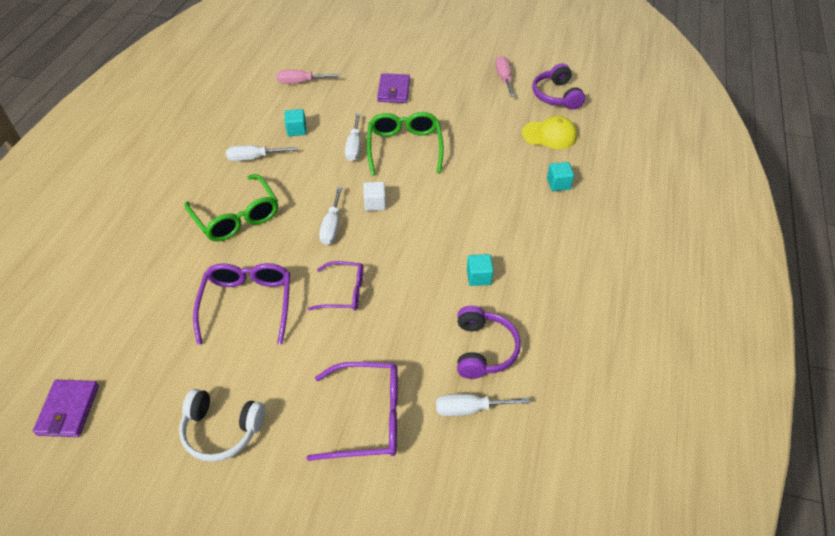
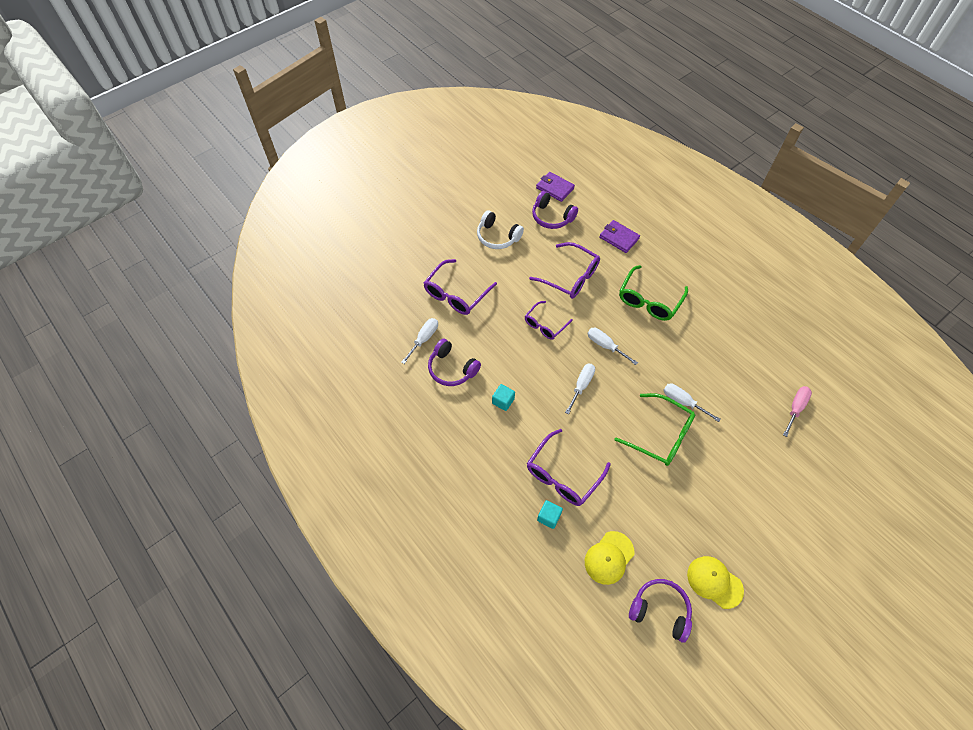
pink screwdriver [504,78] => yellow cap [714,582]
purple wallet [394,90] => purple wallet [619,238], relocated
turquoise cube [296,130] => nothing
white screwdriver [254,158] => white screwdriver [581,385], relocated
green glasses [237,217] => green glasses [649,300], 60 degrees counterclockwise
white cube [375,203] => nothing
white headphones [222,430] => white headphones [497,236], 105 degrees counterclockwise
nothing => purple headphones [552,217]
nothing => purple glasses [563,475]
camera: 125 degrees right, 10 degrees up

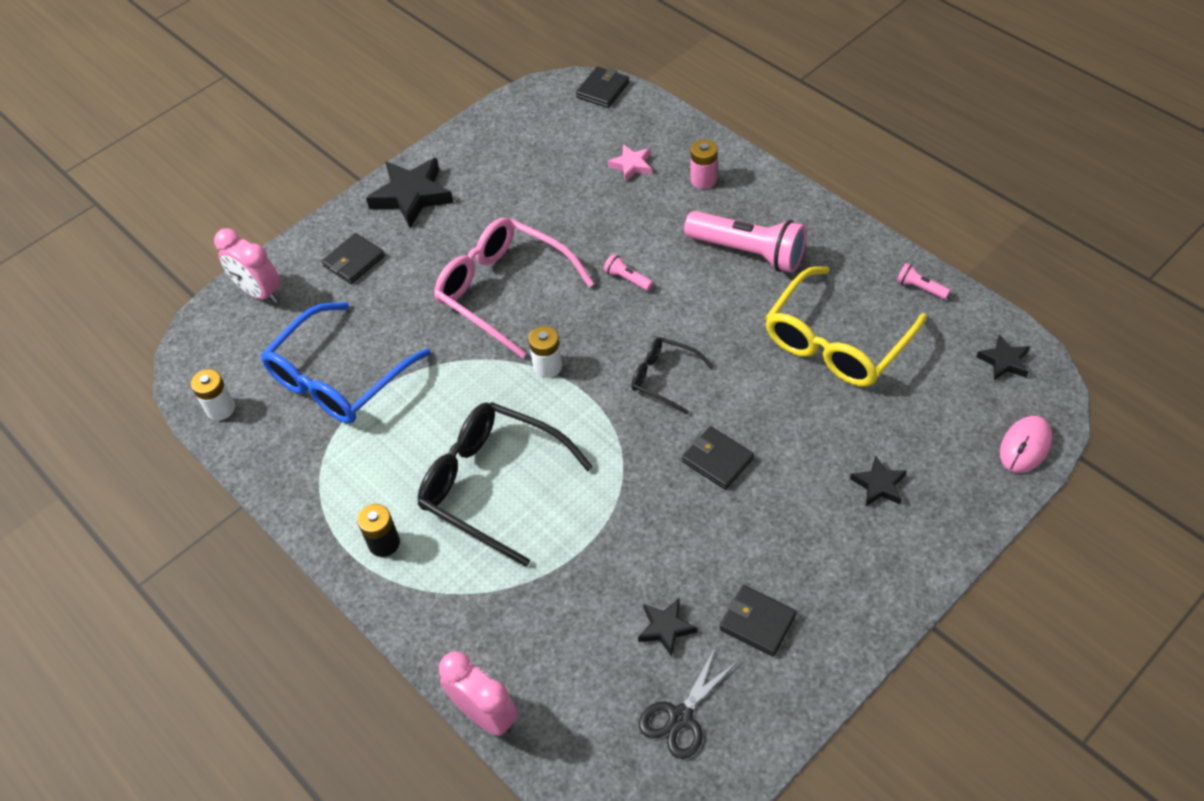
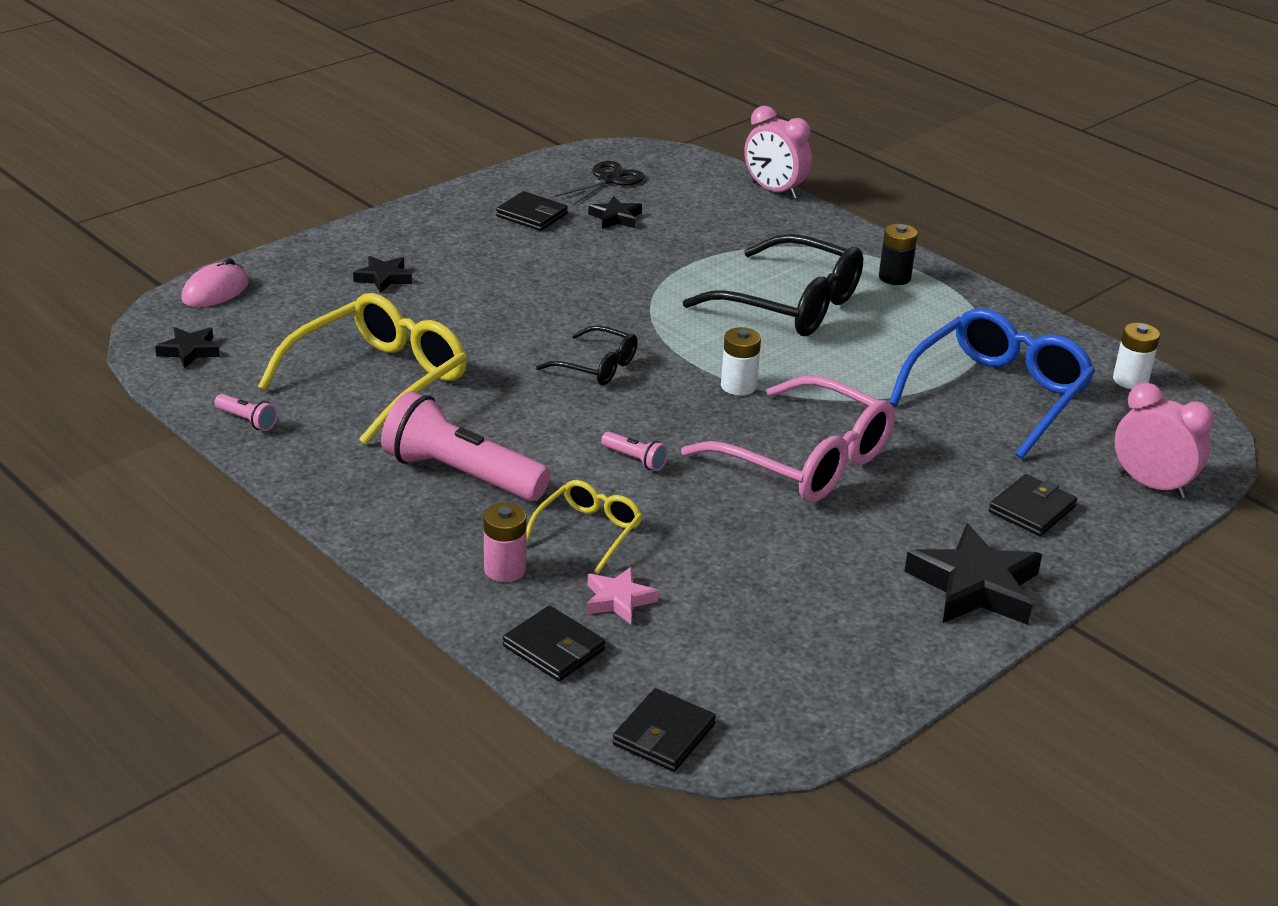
black wallet [717,460] => black wallet [554,648], relocated
nothing => yellow glasses [588,532]
camera: 175 degrees right, 20 degrees down

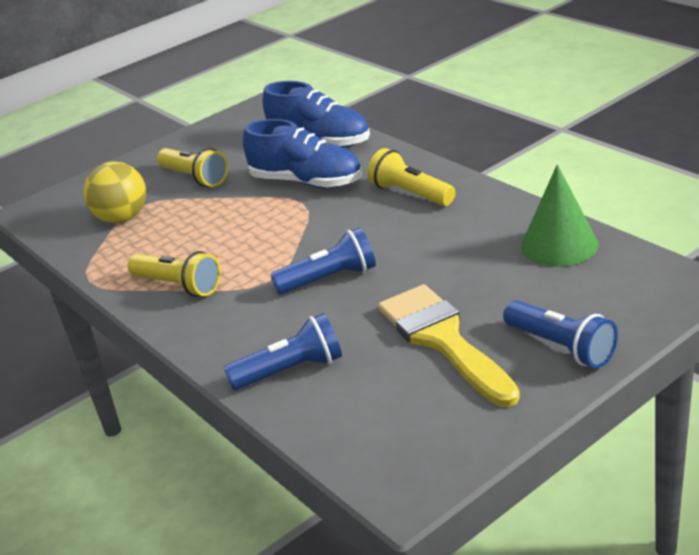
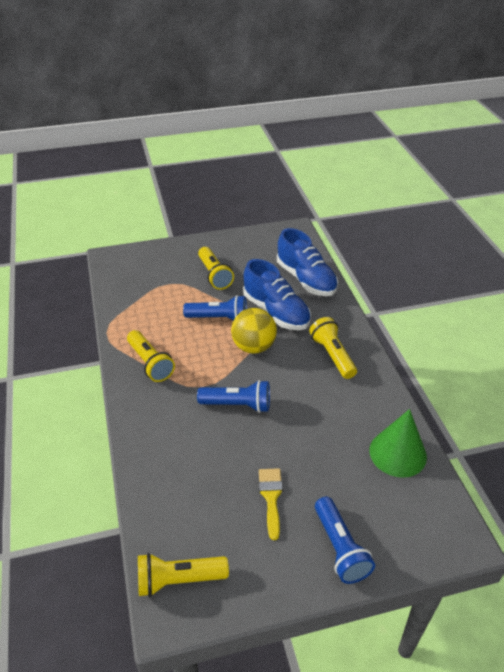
yellow ball [122,218] => yellow ball [253,347], relocated
yellow brush [442,340] => yellow brush [271,497], x0.53
blue flashlight [291,371] => blue flashlight [219,318], relocated
nothing => yellow flashlight [178,579]
camera: 20 degrees right, 10 degrees up

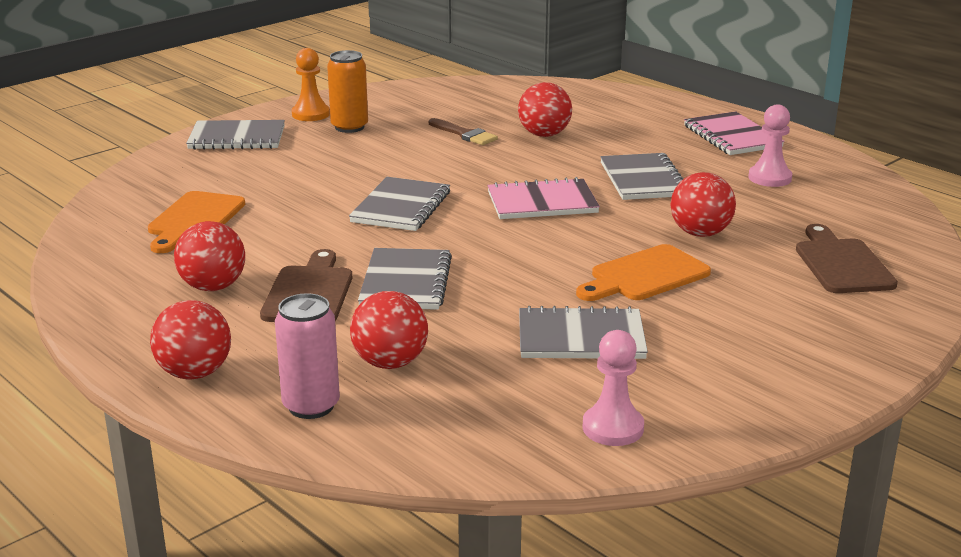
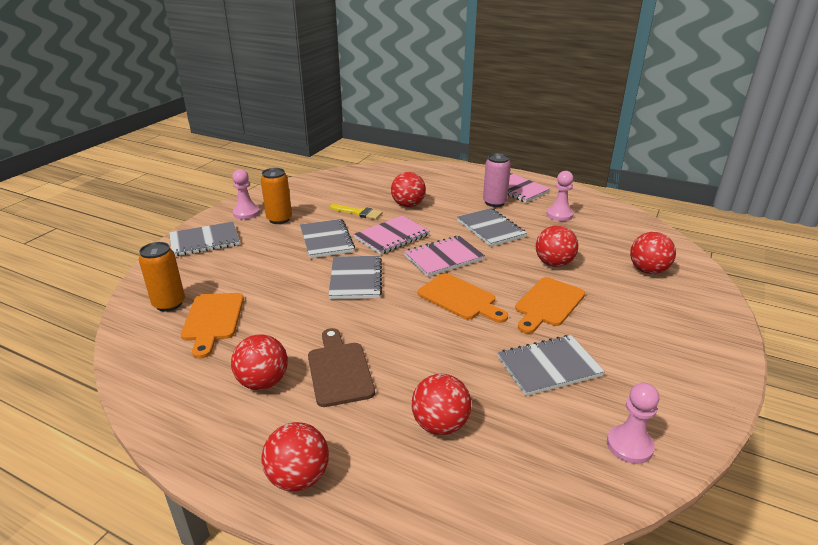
orange pawn [310,114] => pink pawn [246,213]
brown brush [465,134] => yellow brush [359,213]
brown cutting board [842,264] => red ball [648,270]
grey notebook [406,282] => grey notebook [326,240], relocated
pink can [311,406] => pink can [494,202], relocated
nothing => pink notebook [392,237]
nothing => orange can [169,304]
nothing => orange cutting board [460,298]
camera: 20 degrees left, 5 degrees up

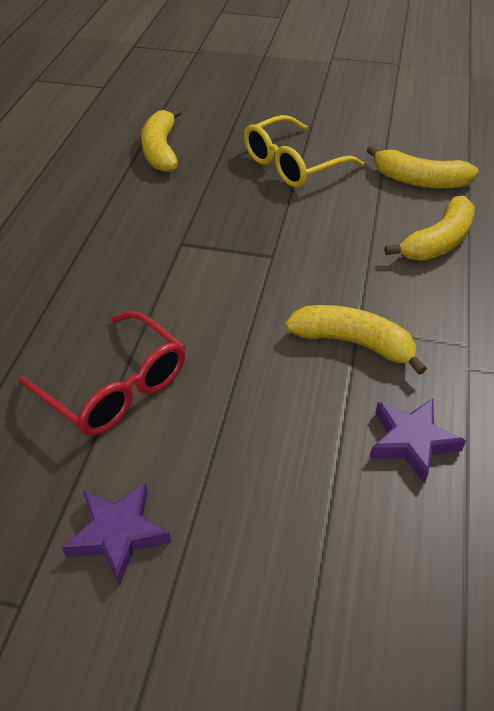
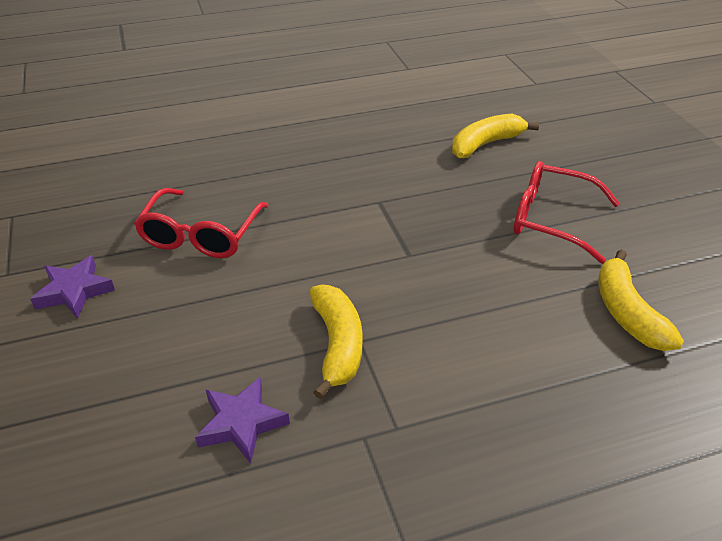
yellow glasses [293,164] => red glasses [551,220]
yellow banana [438,242] => nothing
camera: 60 degrees right, 5 degrees down

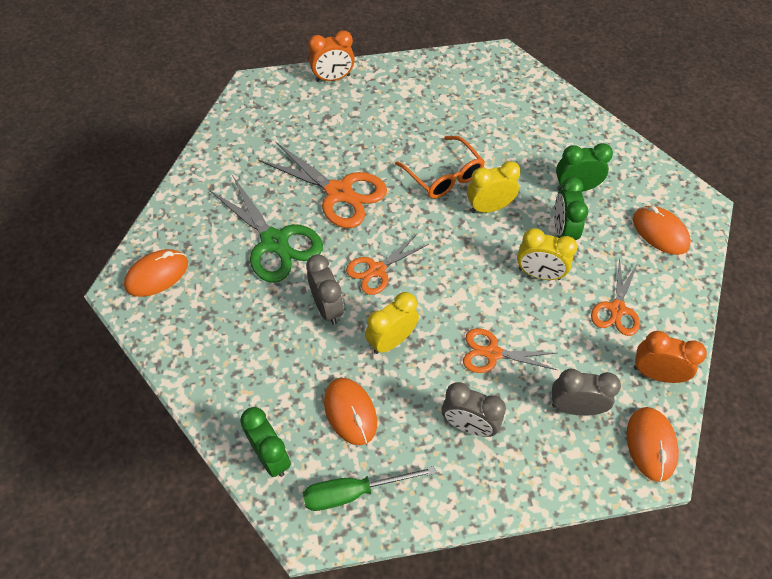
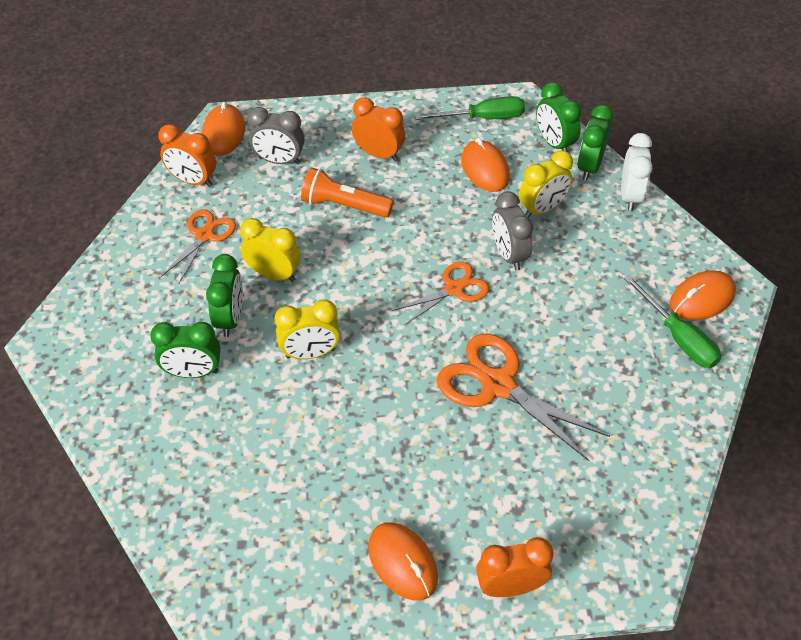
orange glasses [444,176] => nothing
green scissors [274,242] => nothing
orange mouse [660,232] => orange mouse [402,562], relocated
yellow clock [391,341] => yellow clock [542,209], relocated
orange scissors [492,353] => orange flashlight [344,205]
grey clock [468,425] => orange clock [379,154]
nothing => green clock [589,167]
nothing => white clock [630,196]
nothing => green screwdriver [678,337]
camera: 175 degrees left, 5 degrees down

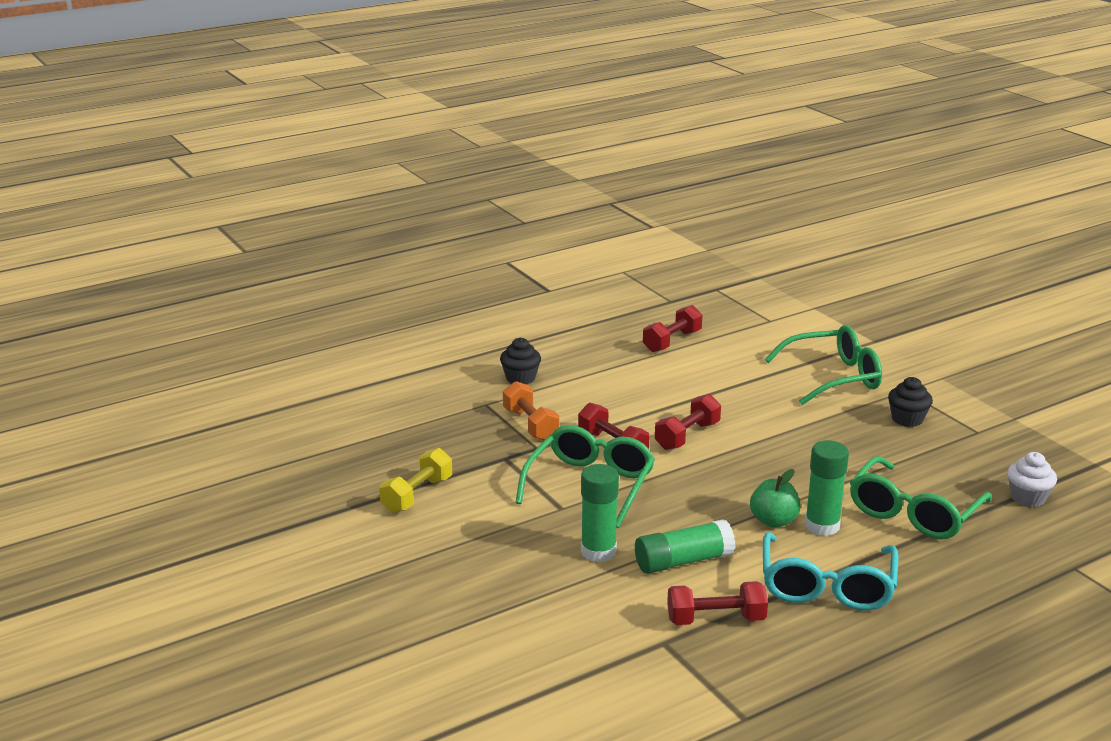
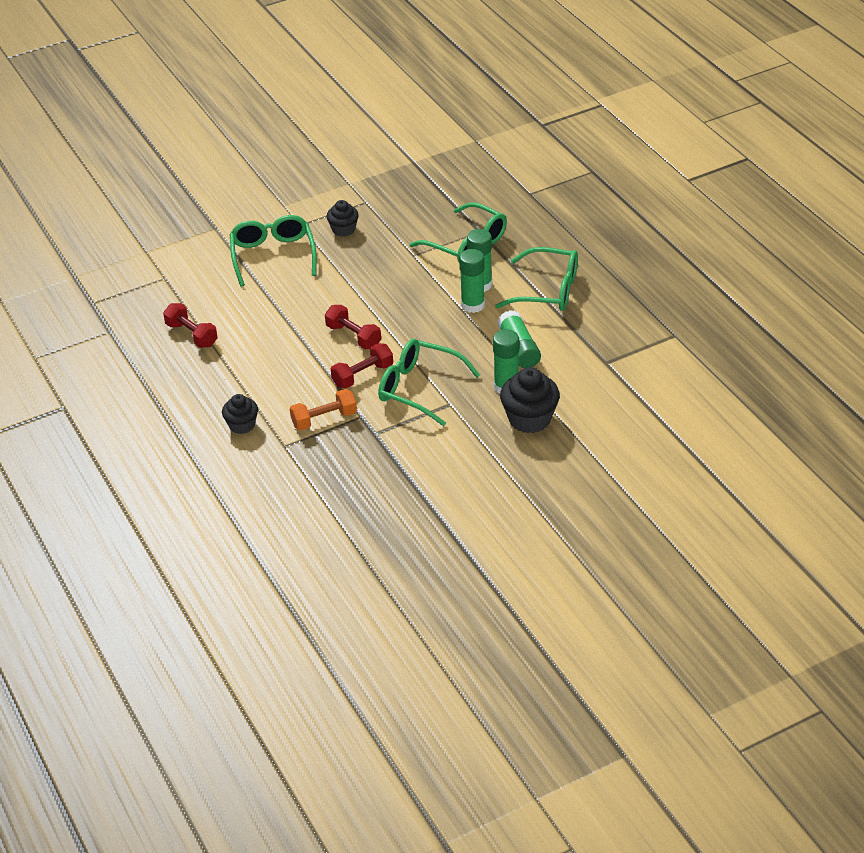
yellow dumbbell [417,495] => nothing
white cupcake [1027,497] => nothing
green apple [773,521] => green glue stick [472,305]
turquoise glasses [826,586] => green glasses [548,290]
red dumbbell [716,619] => nothing
nothing => black cupcake [529,419]
camera: 85 degrees left, 15 degrees up

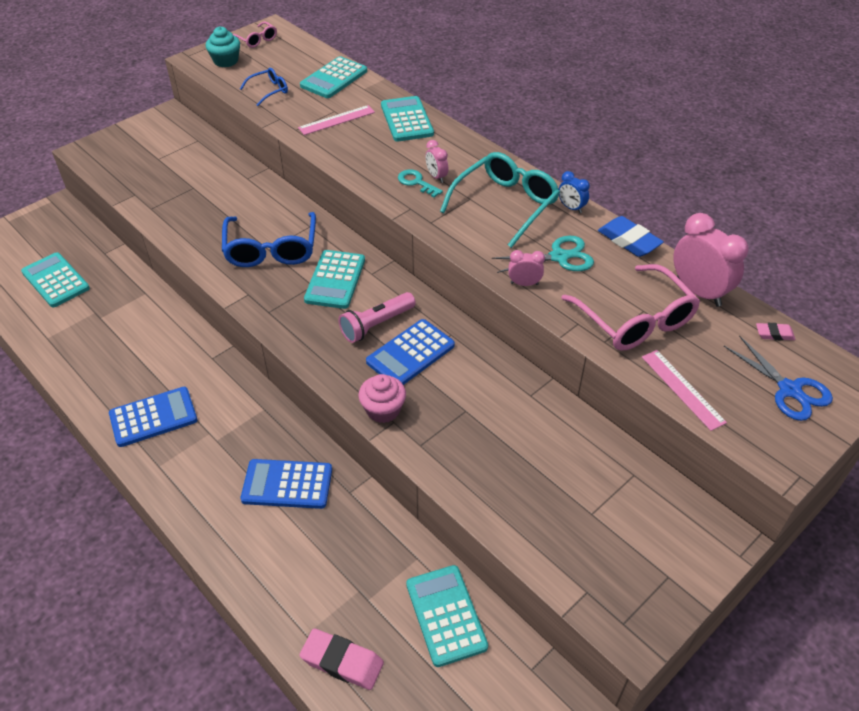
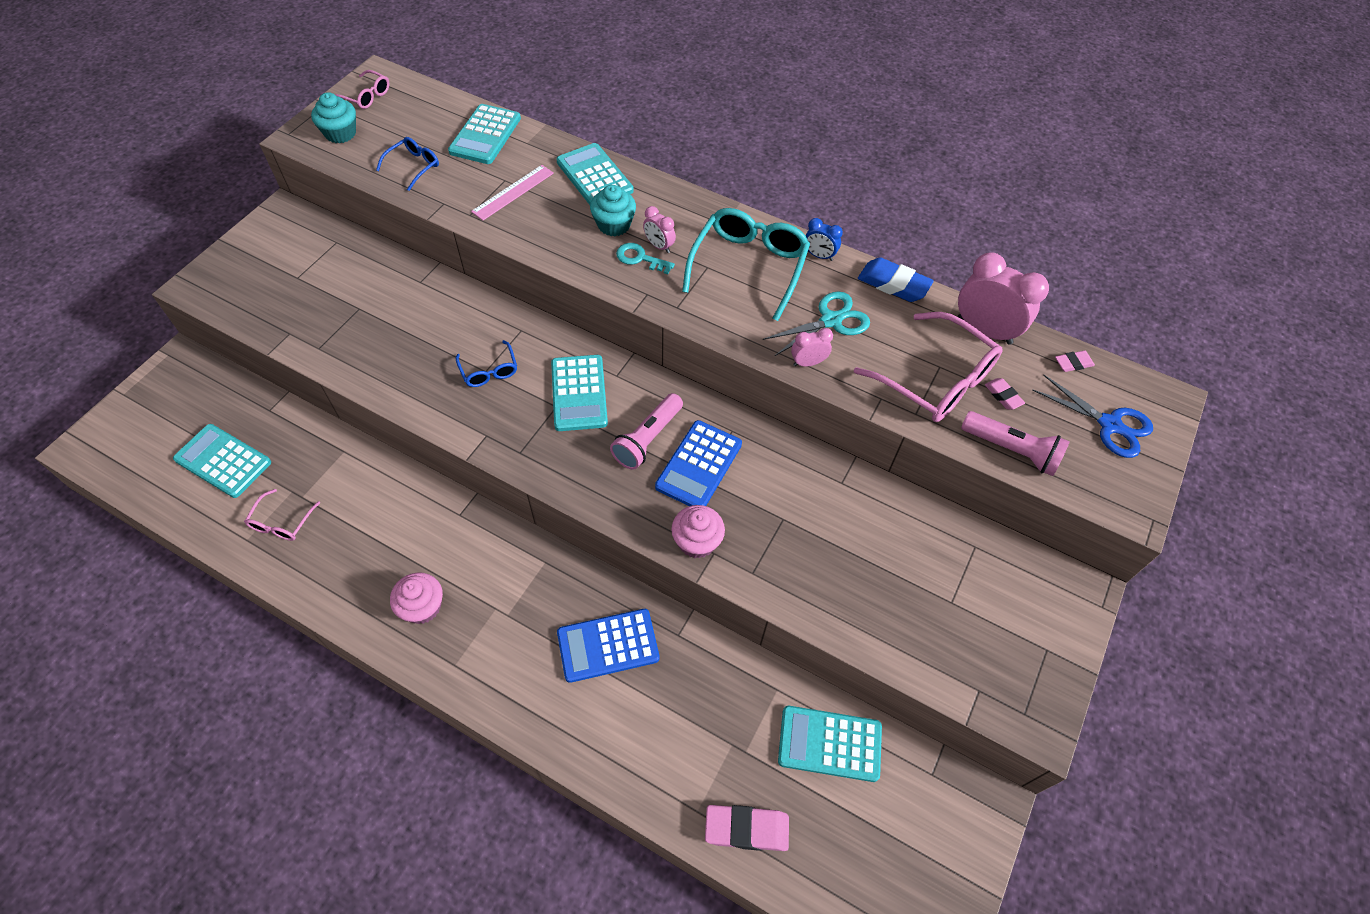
blue glasses [271,249] => blue glasses [489,371], x0.51
pink ruler [682,389] => pink flashlight [1012,450]
blue calculator [153,417] => pink cupcake [422,607]
turquoise calculator [446,615] => turquoise calculator [829,743], 45 degrees counterclockwise
nothing => turquoise cupcake [614,225]
nothing => pink eraser [1003,396]
nothing => pink glasses [282,522]
camera: 20 degrees left, 10 degrees up

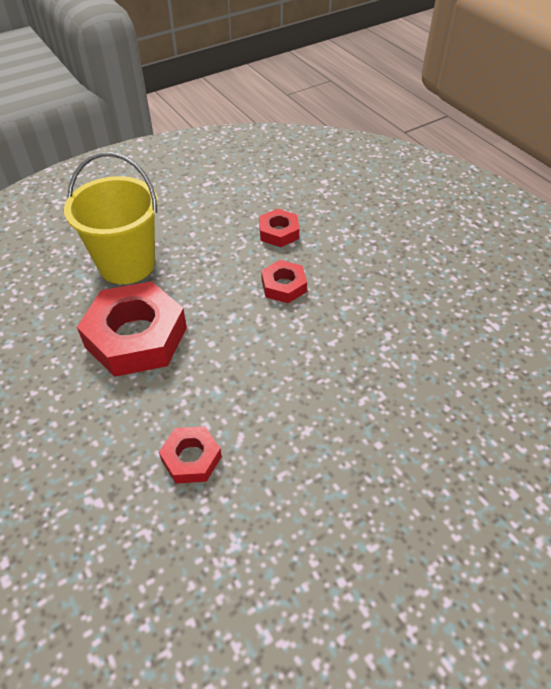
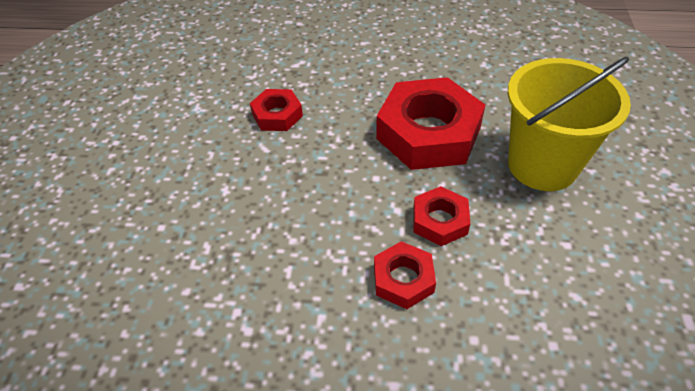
red nut [279,232] => red nut [440,221], relocated
camera: 130 degrees right, 0 degrees up

